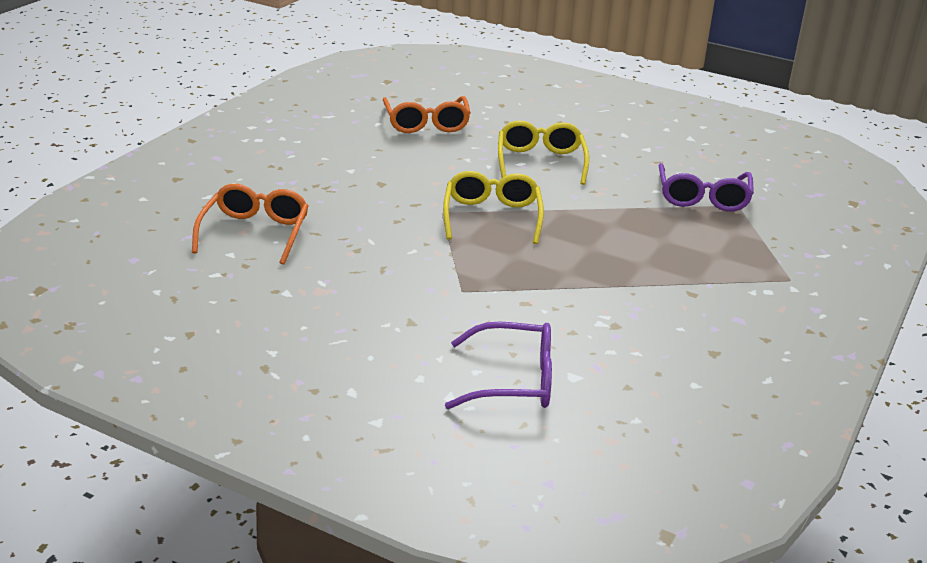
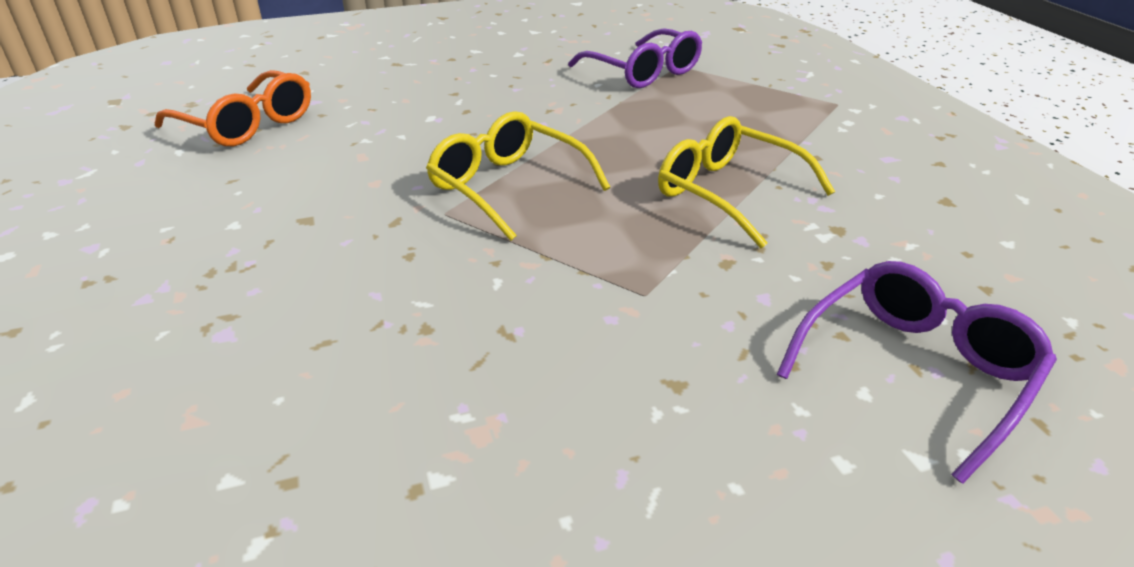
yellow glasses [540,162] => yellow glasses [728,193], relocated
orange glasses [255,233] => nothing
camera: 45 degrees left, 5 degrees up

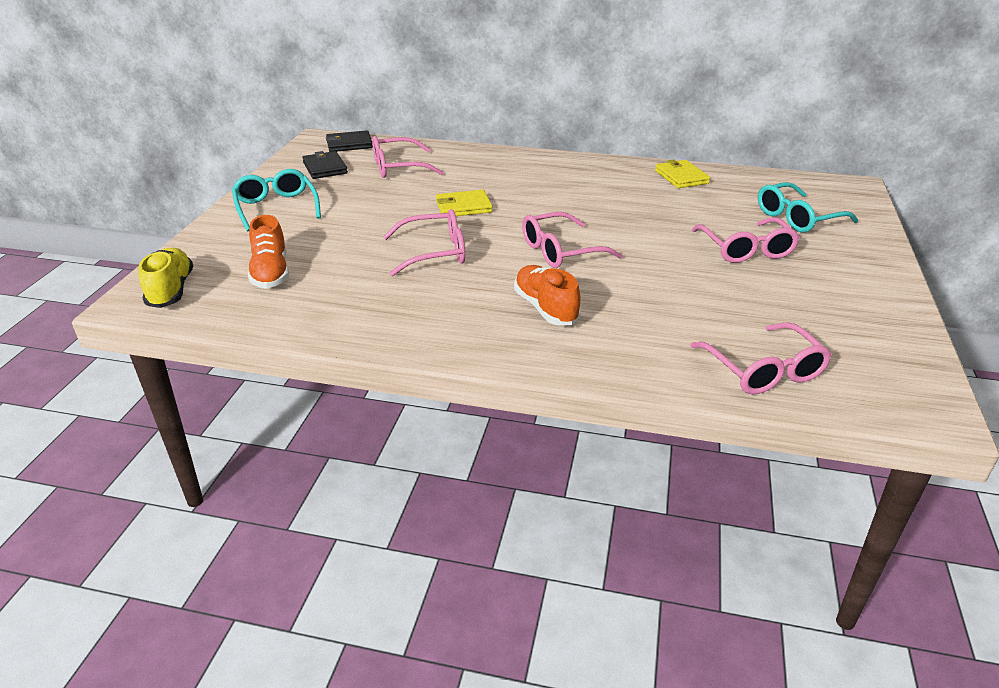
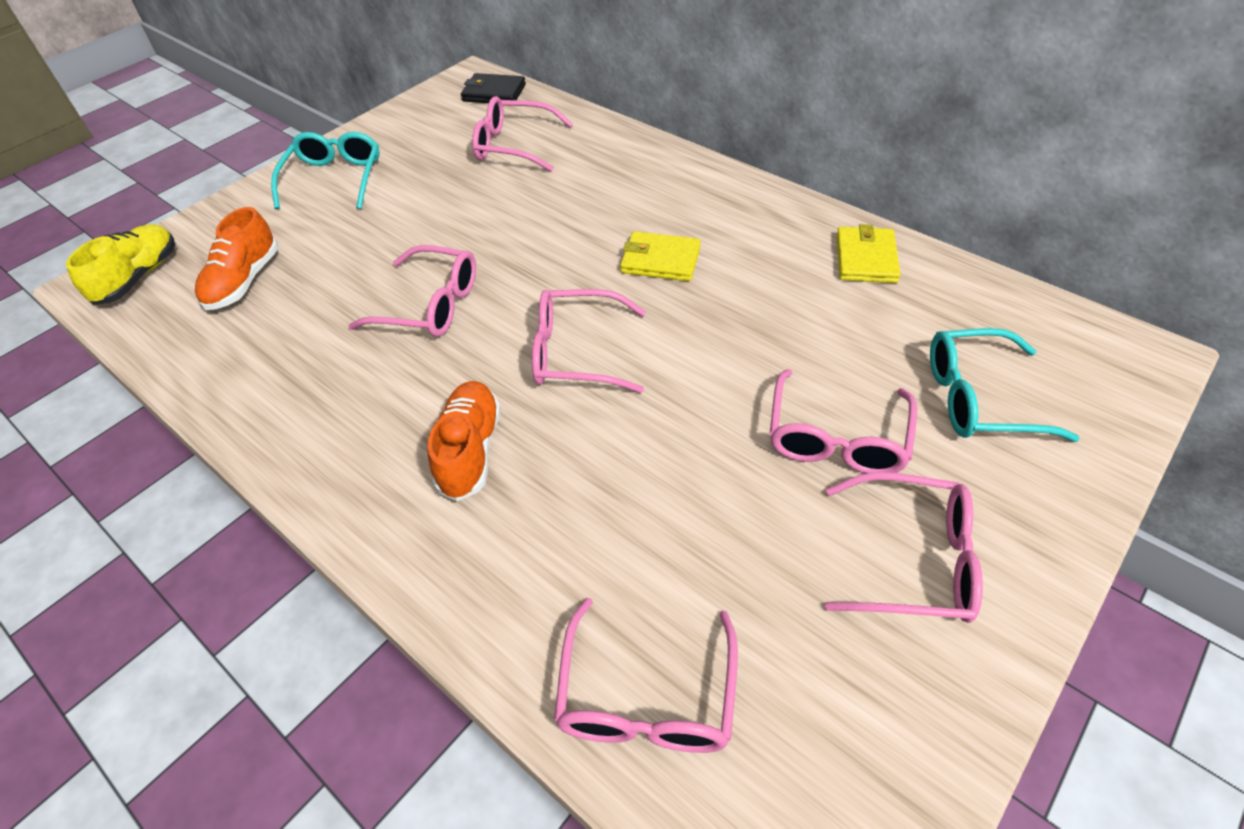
black wallet [325,168] => nothing
yellow wallet [463,207] => yellow wallet [660,260], relocated
nothing => pink glasses [912,559]
camera: 30 degrees right, 15 degrees up

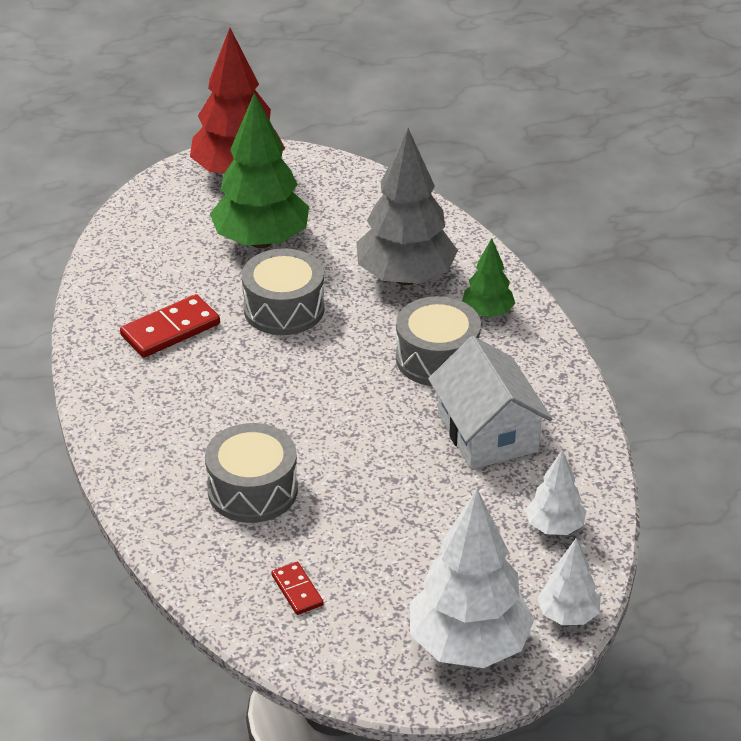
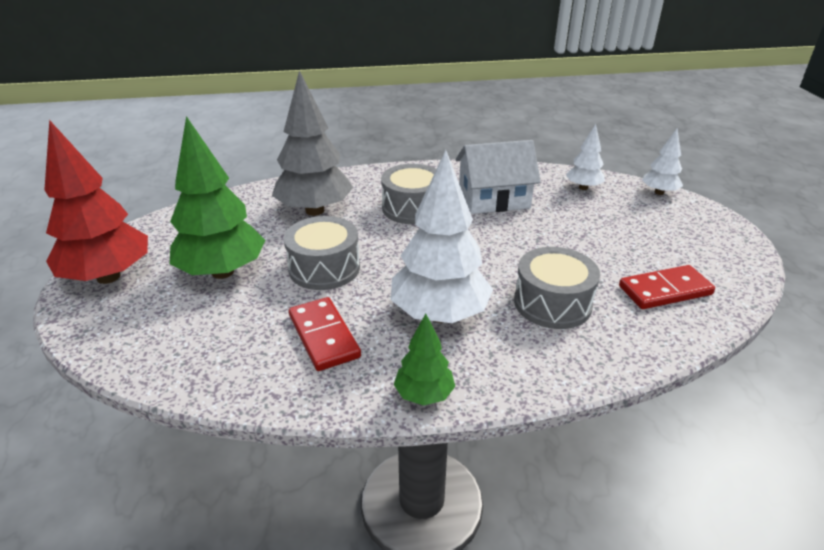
green tree [487,313] => green tree [424,395], relocated
white tree [468,645] => white tree [439,314], relocated
red domino [297,590] => red domino [665,290], x1.74
camera: 80 degrees left, 5 degrees down

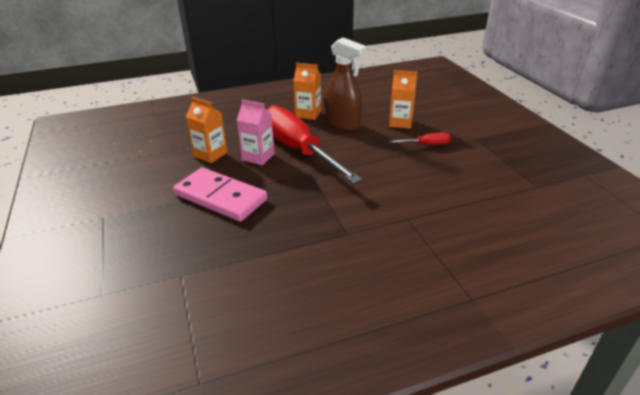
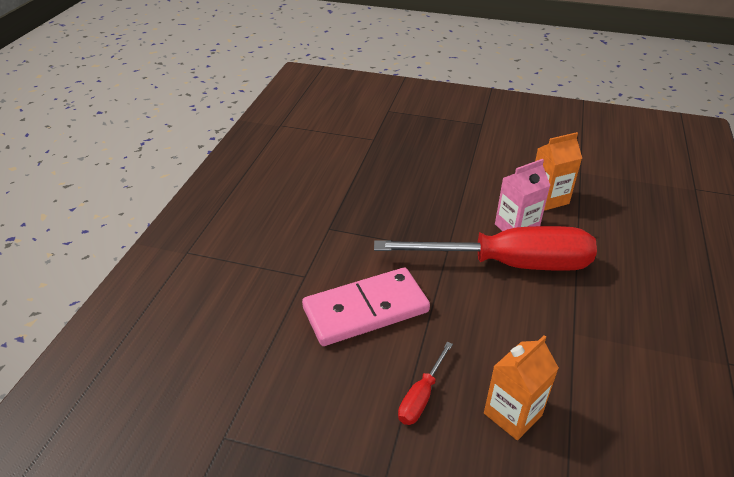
brown spray bottle [343,124] => nothing
orange carton [308,114] => nothing
pink domino [220,197] => pink domino [365,309], relocated
camera: 125 degrees right, 5 degrees up

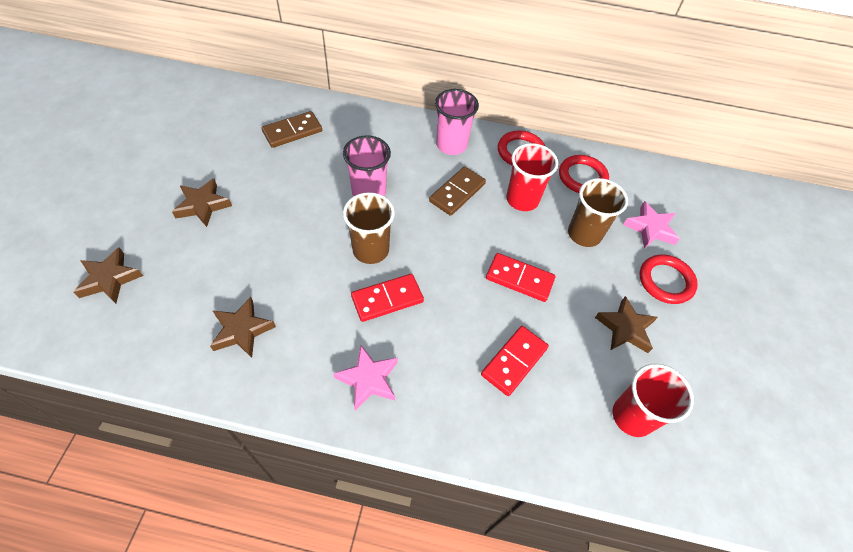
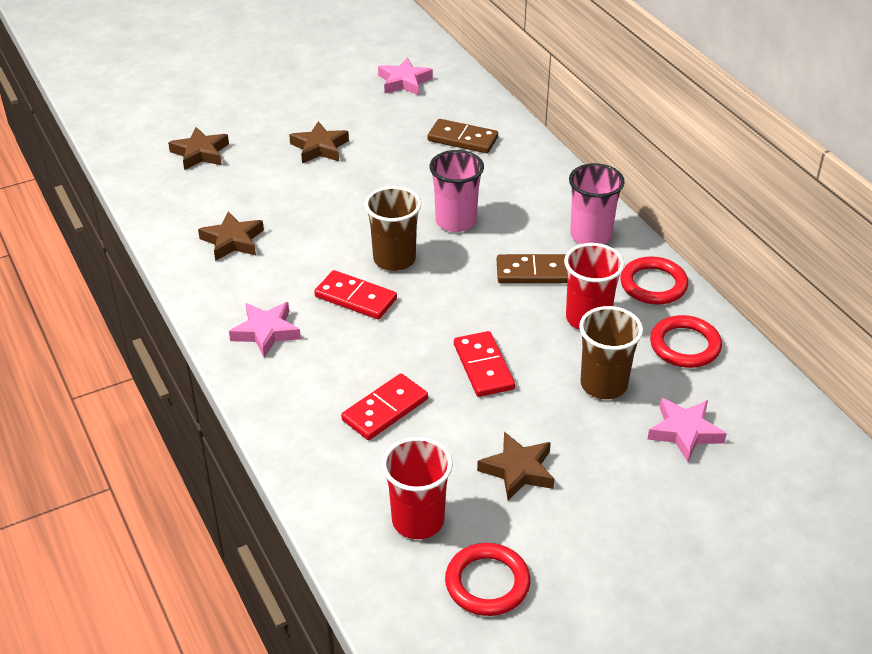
red ring [666,281] => red ring [487,583], relocated
red domino [514,361] => red domino [385,409], 45 degrees counterclockwise
nothing => pink star [404,82]
camera: 55 degrees right, 15 degrees down

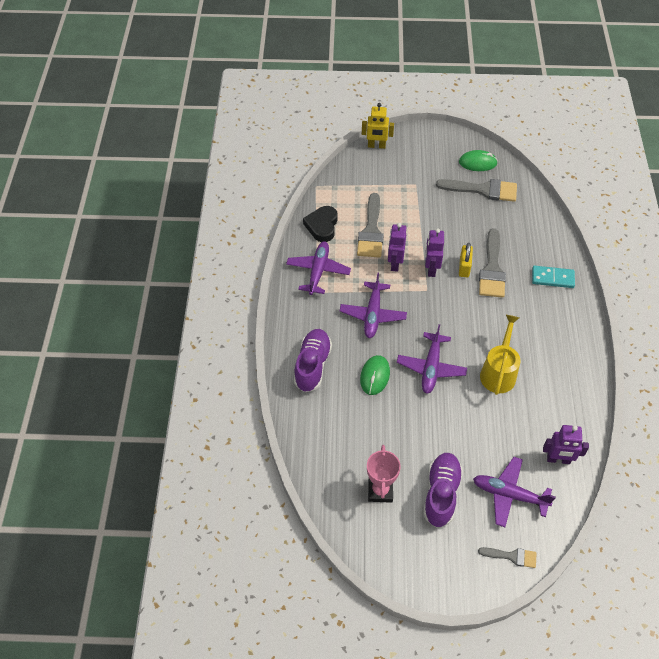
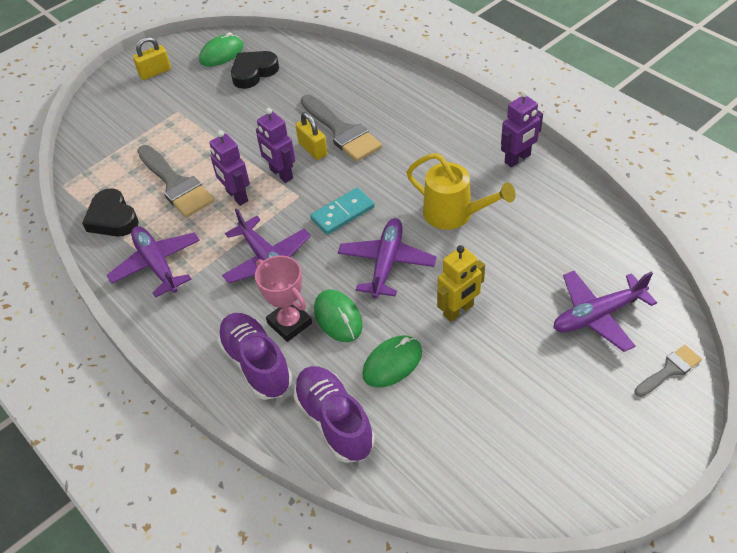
yellow robot [376,146] => yellow robot [458,310], relocated
grey brush [483,190] => black heart [253,72]
turquoise domino [552,278] => turquoise domino [342,213], relocated
yellow watering can [498,372] => yellow watering can [455,214], 150 degrees clockwise
purple plane [431,368] => purple plane [386,263], 135 degrees counterclockwise
purple robot [558,459] => purple robot [517,159], relocated
pink trophy [380,491] => pink trophy [289,323], relocated
purple shoe [441,494] => purple shoe [334,421], relocated
nothing => yellow padlock [155,72]
nothing => green mouse [392,363]
camera: 40 degrees left, 5 degrees down

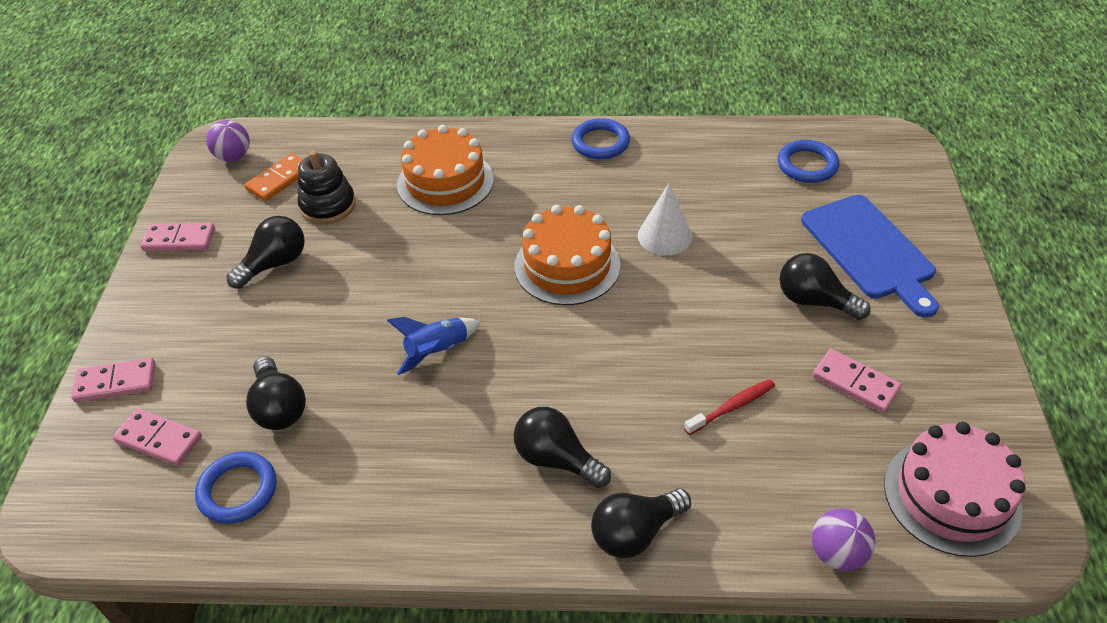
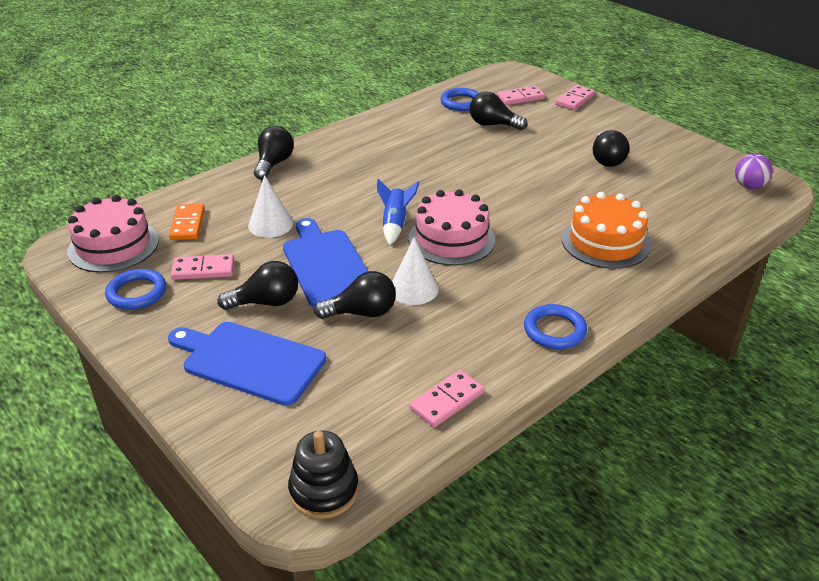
blue ring [807,165] => blue ring [137,293], relocated
black stacking toy [328,206] => black stacking toy [324,490], relocated
orange domino [279,179] => orange domino [187,224], relocated
orange cake [567,266] => pink cake [451,239]
pink domino [179,239] => pink domino [447,401], relocated
blue rocket [437,351] => blue rocket [395,224], relocated
red toothbrush [732,407] => white cone [270,224]
black light bulb [556,459] => black light bulb [362,313], relocated
purple ball [837,553] => nothing
nothing => blue cutting board [326,265]
camera: 135 degrees right, 10 degrees down

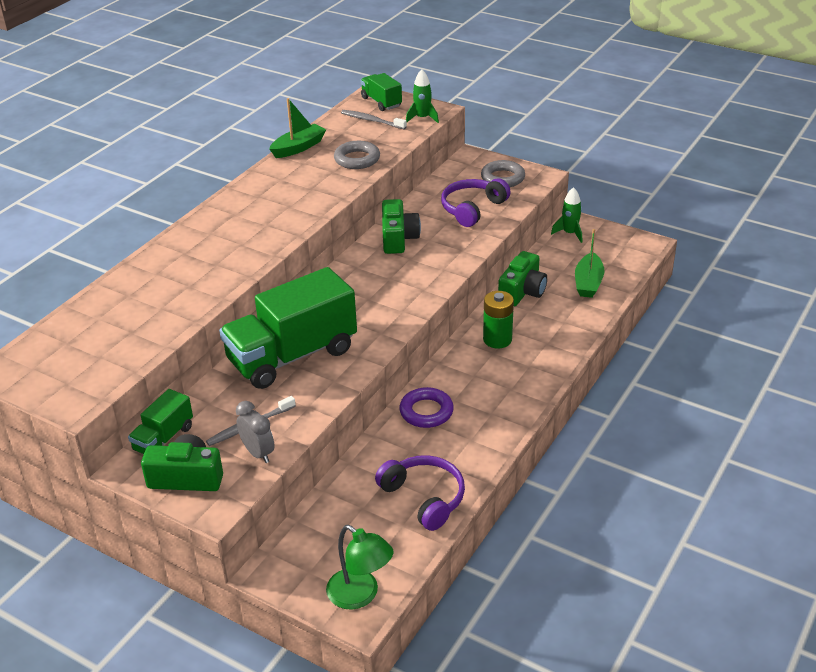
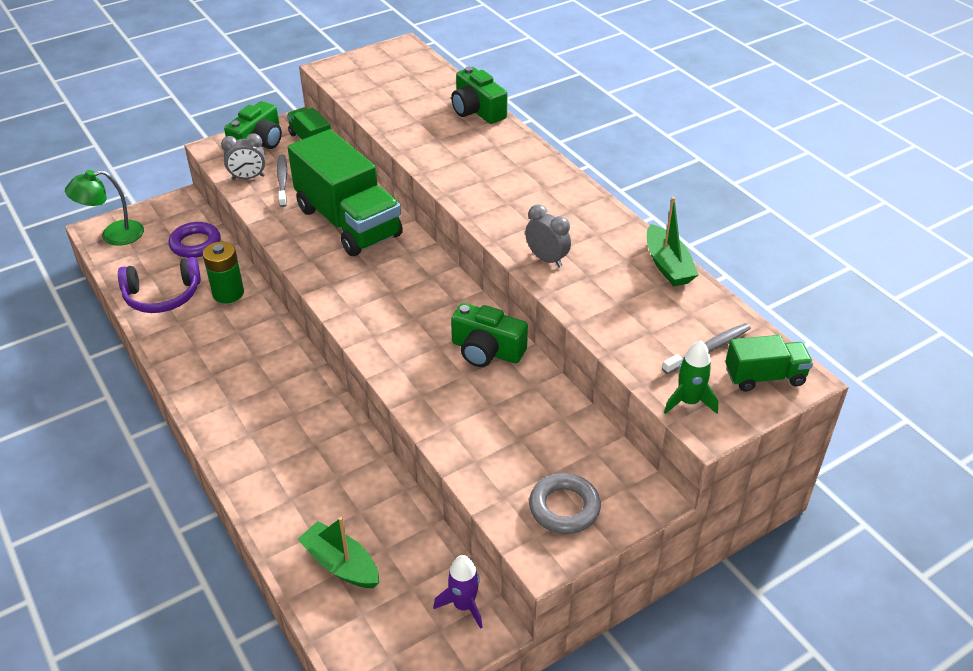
grey ring [357,159] => nothing
purple headphones [472,209] => nothing
green rocket [569,233] => purple rocket [463,605]
green camera [522,291] => green camera [477,110], relocated
green truck [292,356] => green truck [348,222], 150 degrees clockwise
green battery [497,339] => green battery [228,293], relocated
purple ring [426,412] => purple ring [195,244], relocated
nothing => grey clock [546,259]
camera: 115 degrees right, 5 degrees up

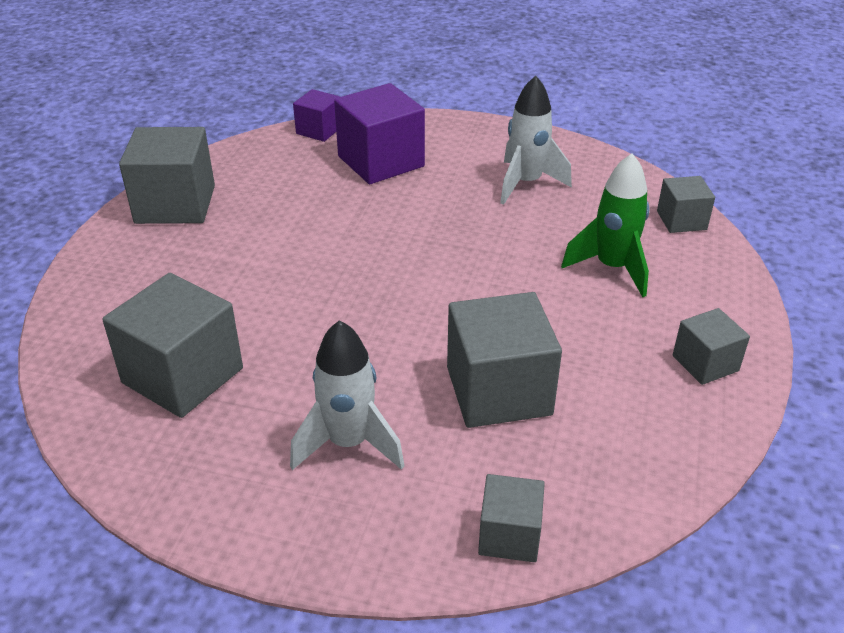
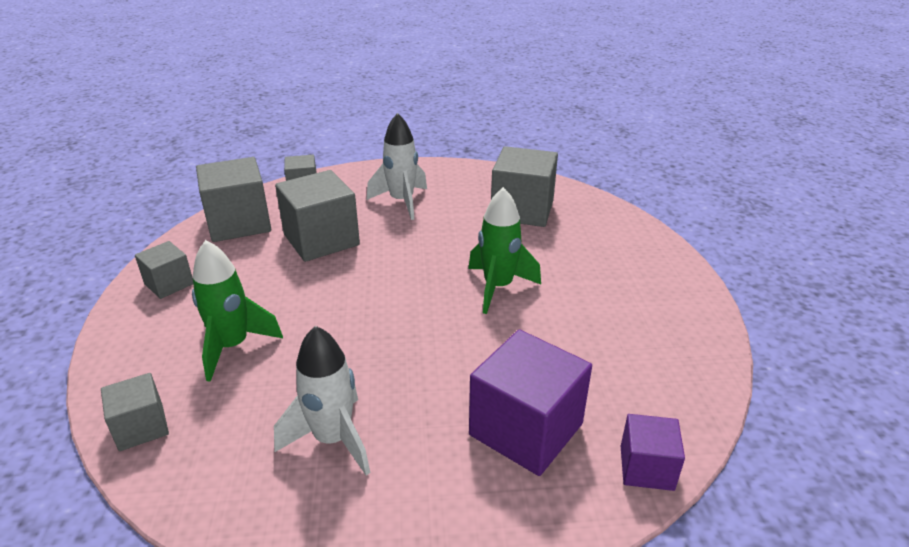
grey cube [175,204] => grey cube [239,223], relocated
nothing => green rocket [498,287]
camera: 160 degrees right, 5 degrees down

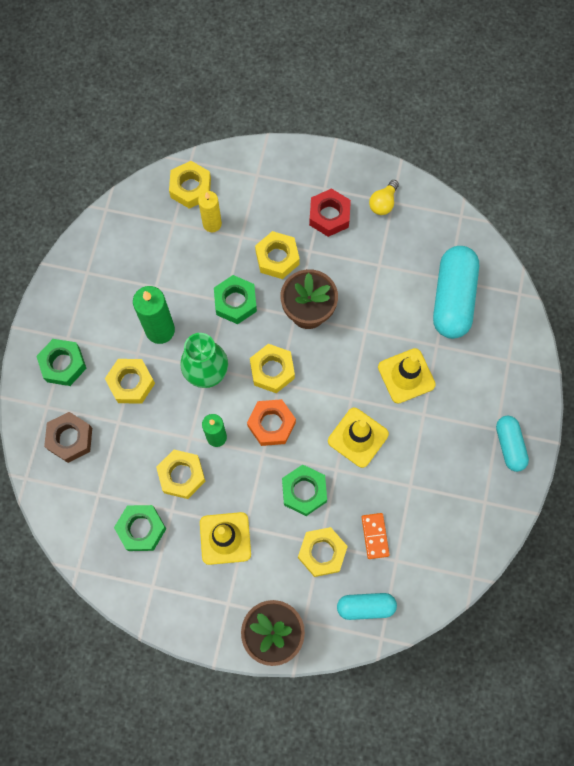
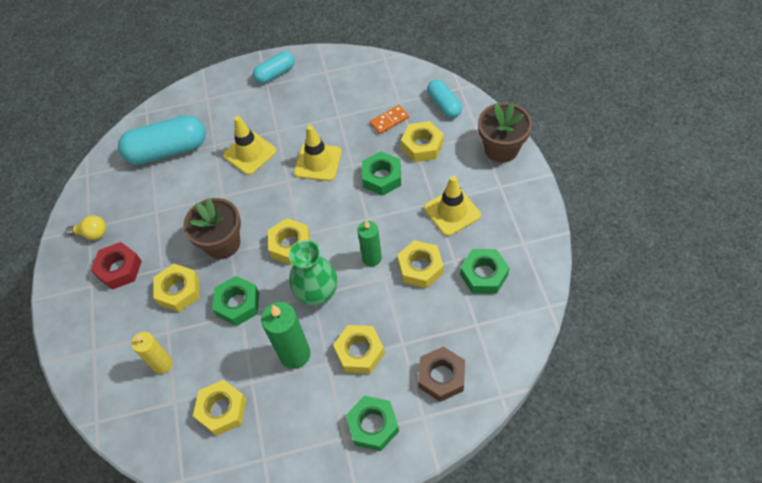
yellow nut [191,188] => yellow nut [222,410], relocated
orange nut [271,424] => nothing
camera: 110 degrees left, 15 degrees down

